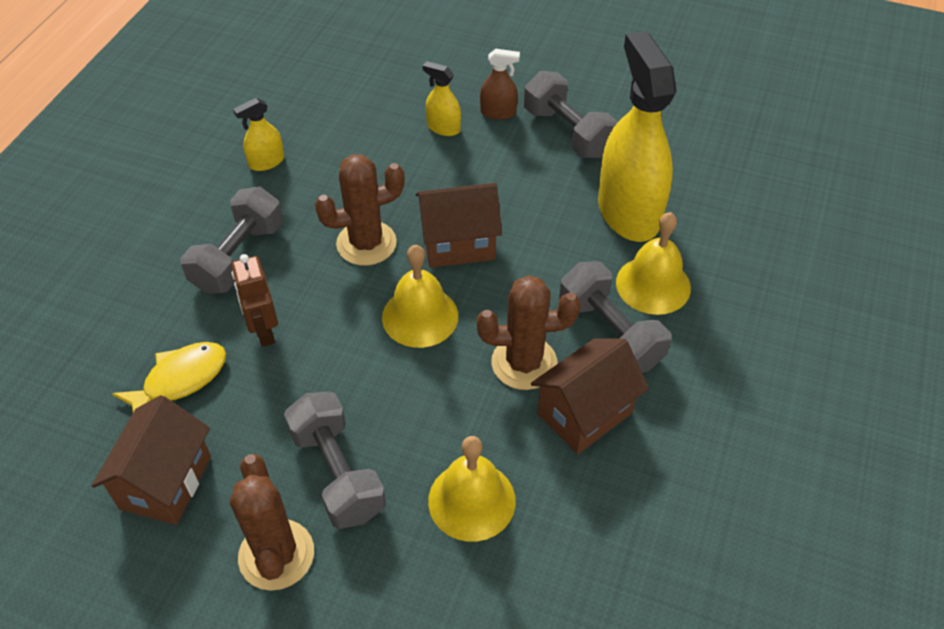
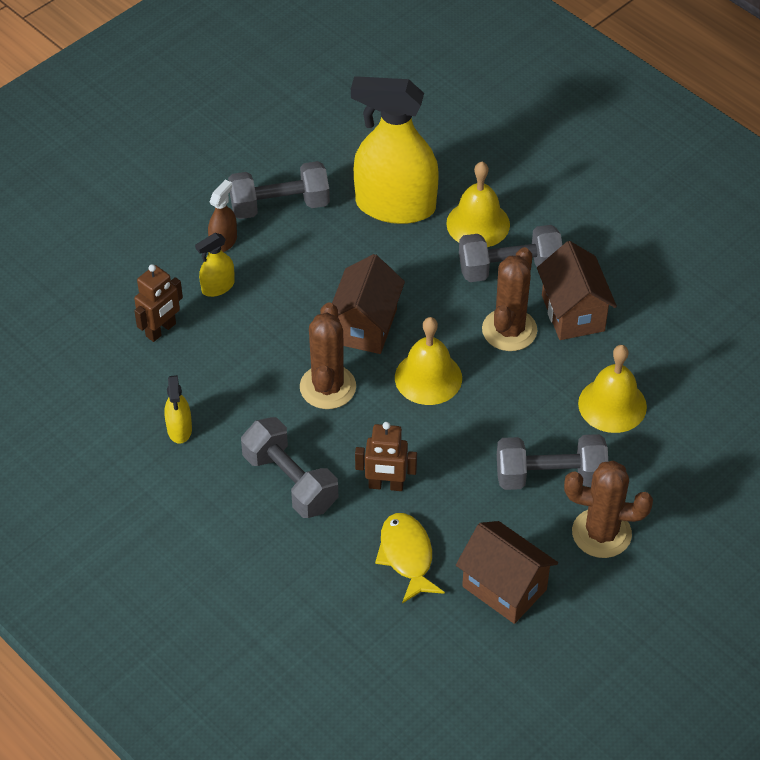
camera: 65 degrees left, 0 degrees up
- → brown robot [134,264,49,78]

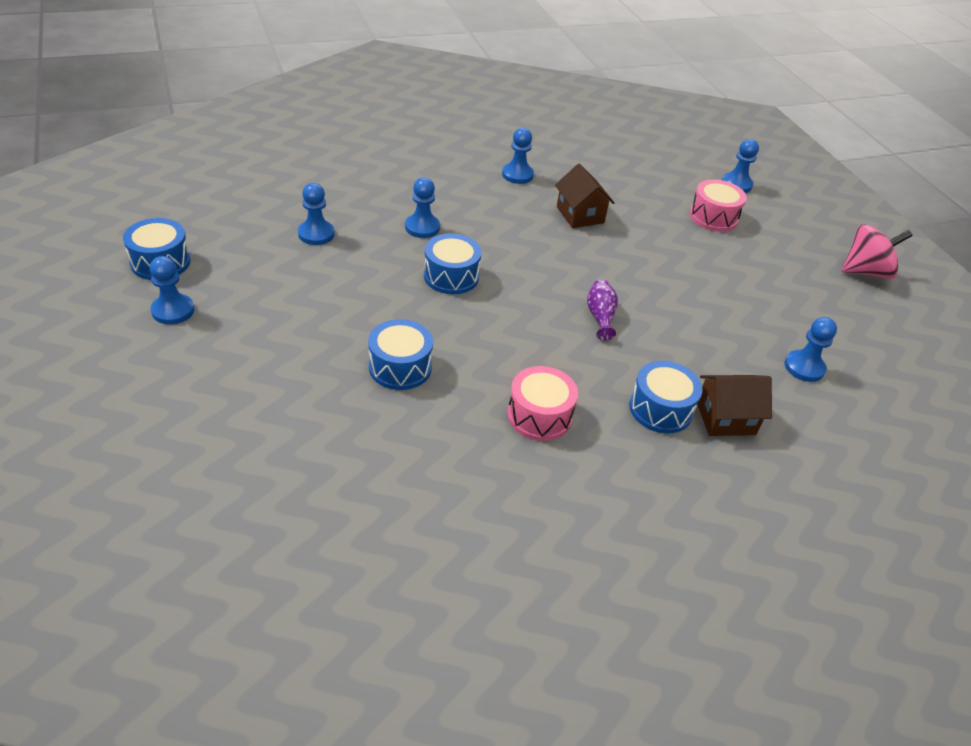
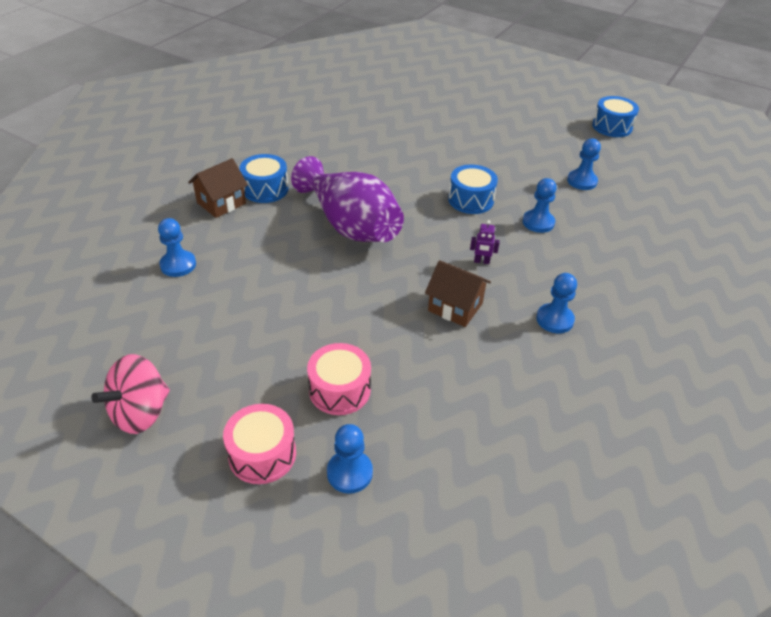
camera: 145 degrees right, 0 degrees up
pink drum [507,366,71,75] → pink drum [223,404,73,80], shifted
purple vase [587,280,31,60] → purple vase [291,156,113,86], x2.50
- → purple robot [470,220,30,44]
blue pawn [150,256,44,69] → -
blue drum [368,319,65,71] → -

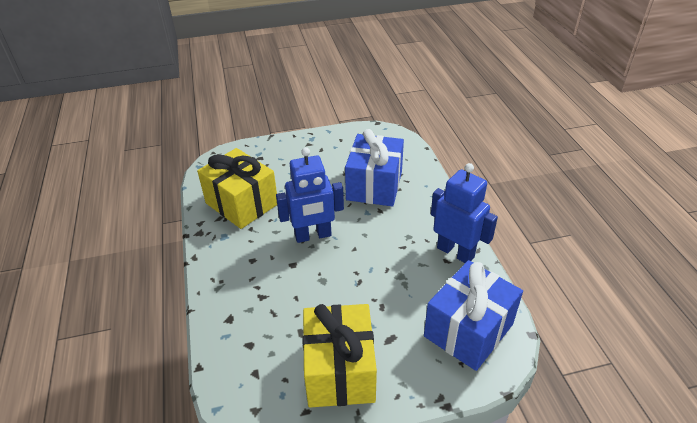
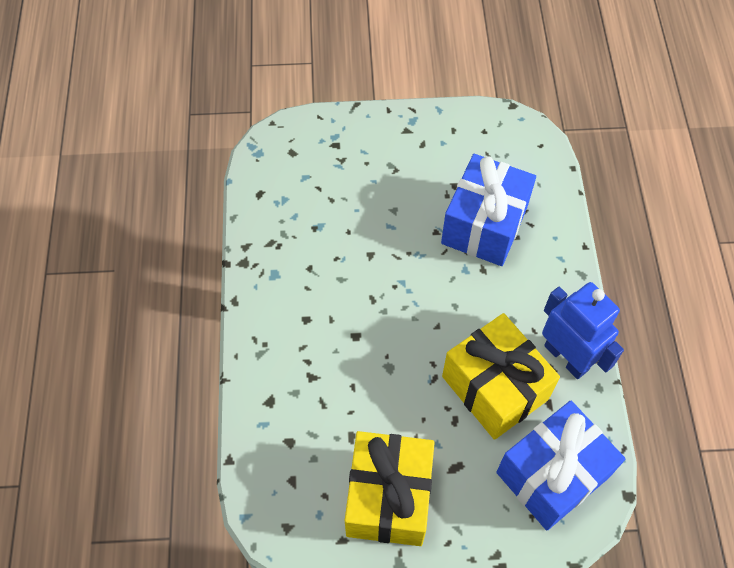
camera: 10 degrees right, 20 degrees up
yellow gift [197,148,80,81] → yellow gift [442,313,118,127], shifted
blue robot [276,147,68,96] → -

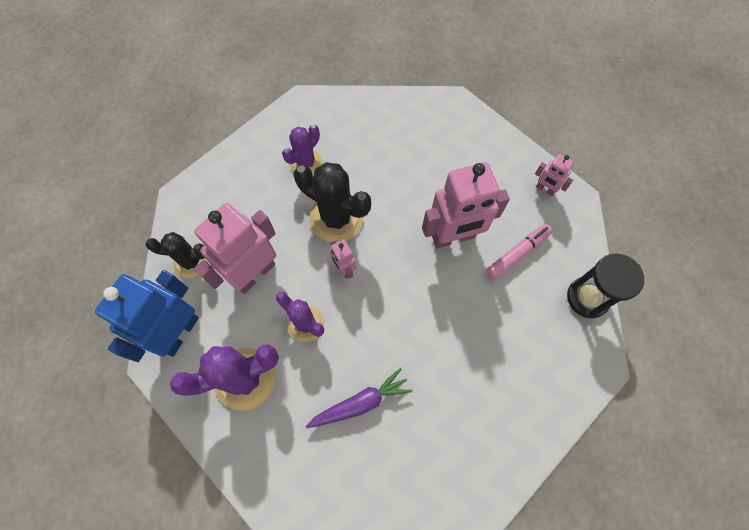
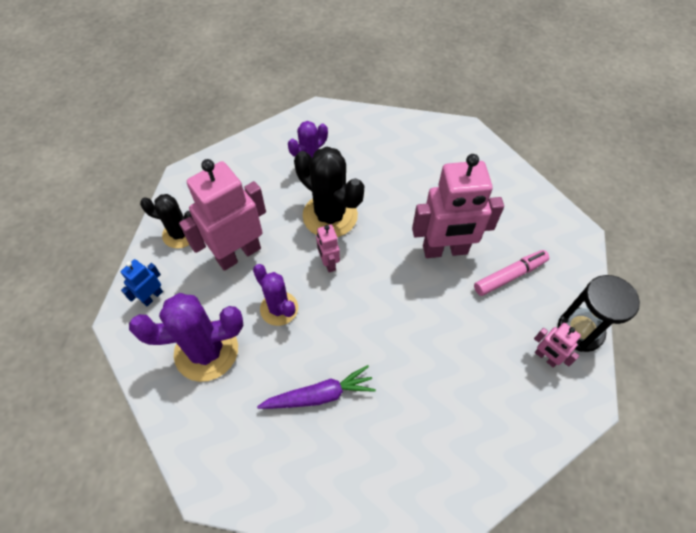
camera: 10 degrees right, 10 degrees down
blue robot [95,270,104,92] → blue robot [121,259,42,47], x0.47
pink robot [535,154,39,42] → pink robot [534,323,47,45], shifted

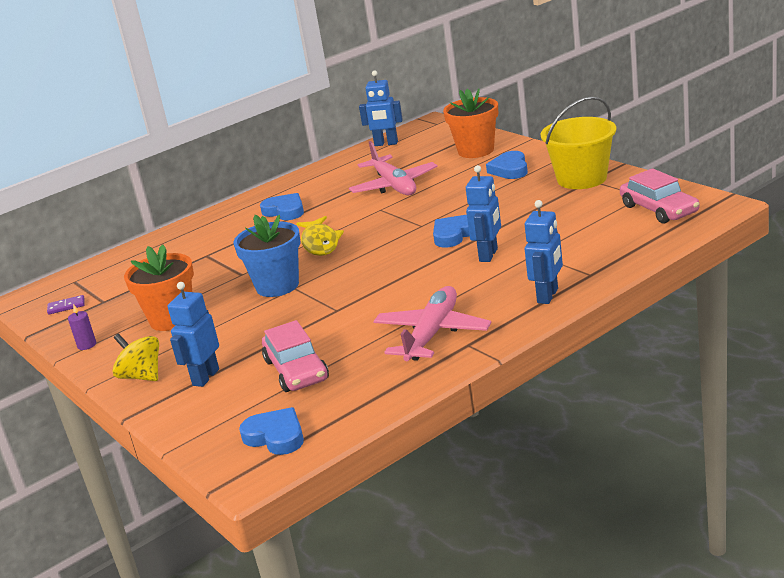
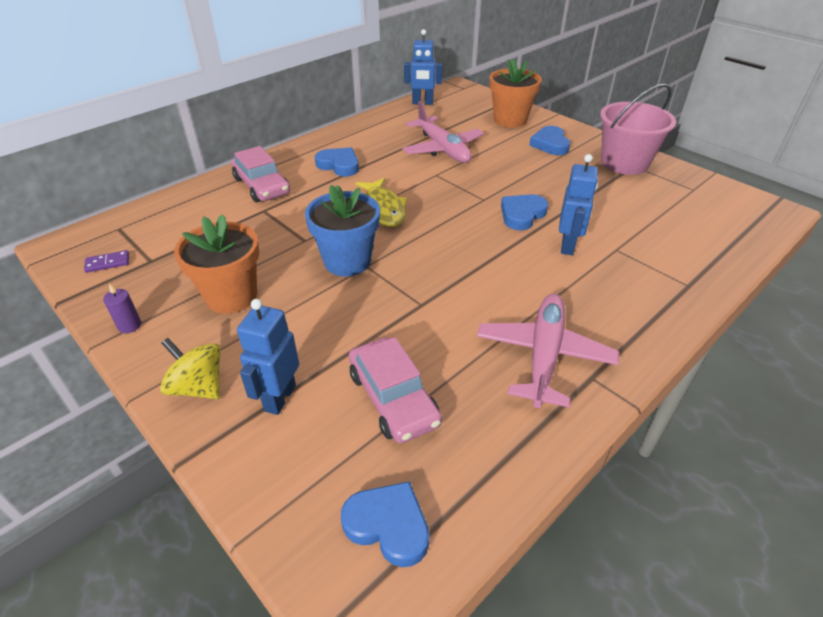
camera: 10 degrees left, 15 degrees up
pink car [620,168,80,56] → pink car [231,146,59,56], shifted
yellow bucket [541,96,75,93] → pink bucket [600,83,76,92]
blue robot [525,200,38,104] → -

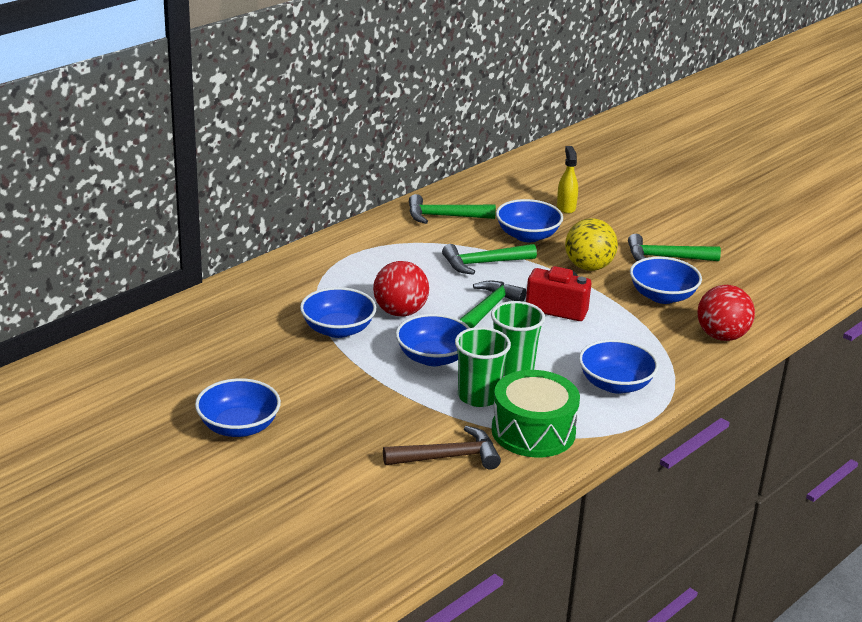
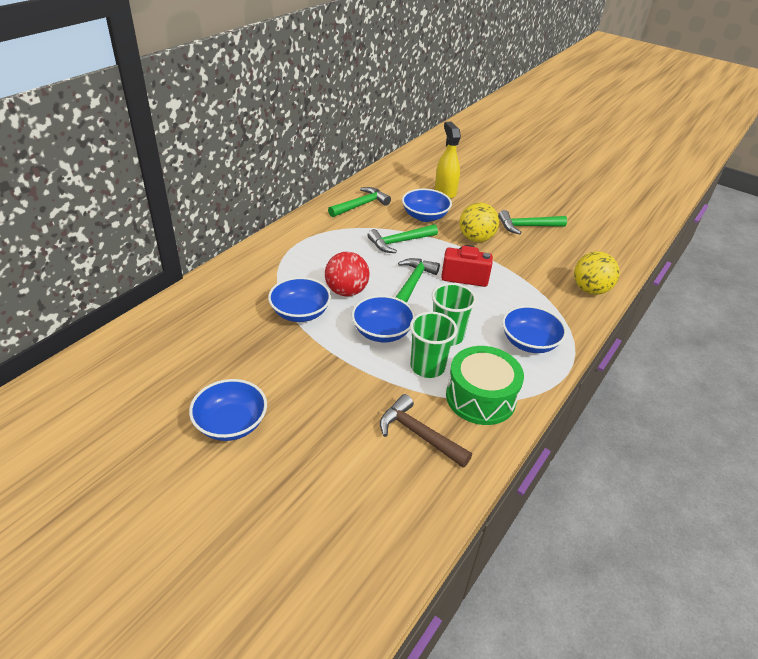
camera: 10 degrees left, 10 degrees up
green hammer [409,194,87,30] → green hammer [328,187,63,30], 150 degrees clockwise
brown hammer [383,426,118,44] → brown hammer [380,394,92,74], 120 degrees counterclockwise
yellow spray bottle [557,146,21,68] → yellow spray bottle [435,122,26,77], x1.50
red ball [697,285,58,56] → yellow ball [574,251,46,44]
blue bowl [630,257,72,47] → -

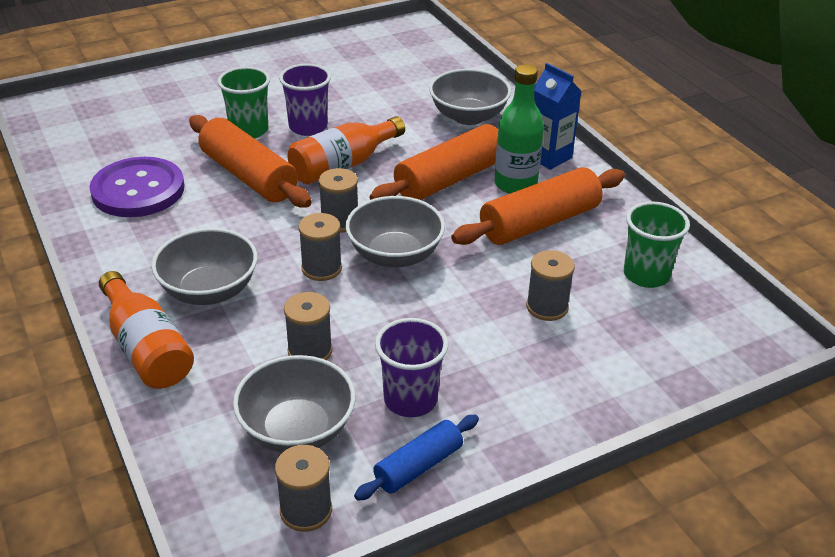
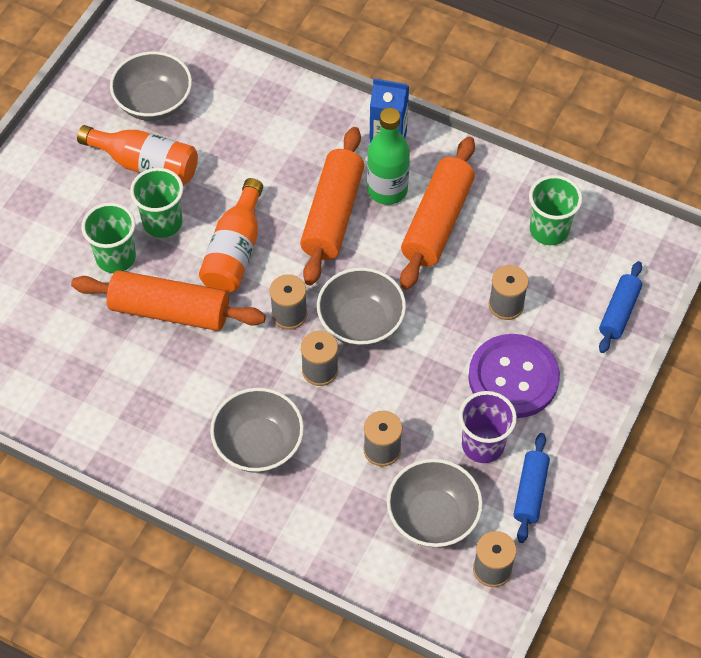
camera: 35 degrees left, 20 degrees up
orange bottle [99,271,95,118] → orange bottle [77,125,121,60], shifted
grey bowl [429,69,82,56] → grey bowl [110,51,82,70], shifted
purple cup [279,64,52,72] → green cup [130,168,53,70]
purple button [90,157,94,60] → purple button [468,334,92,84], shifted
- → blue rolling pin [599,261,43,92]

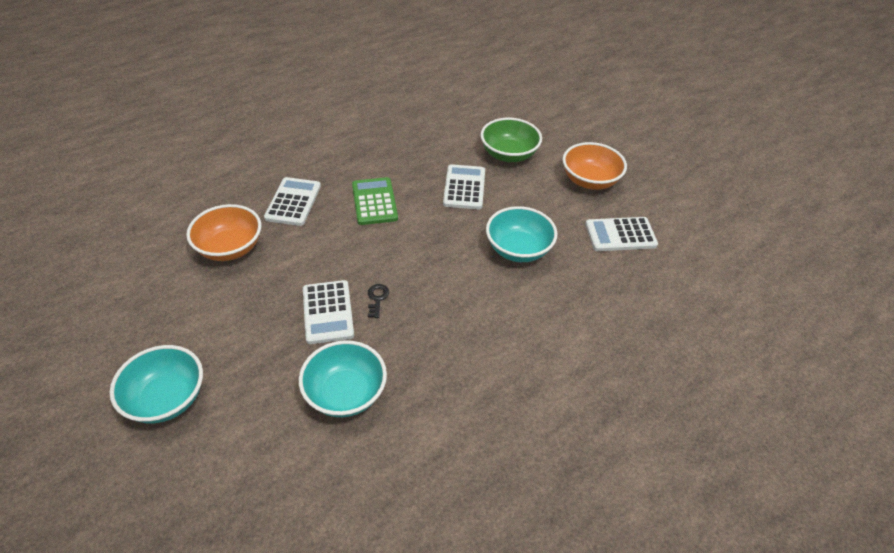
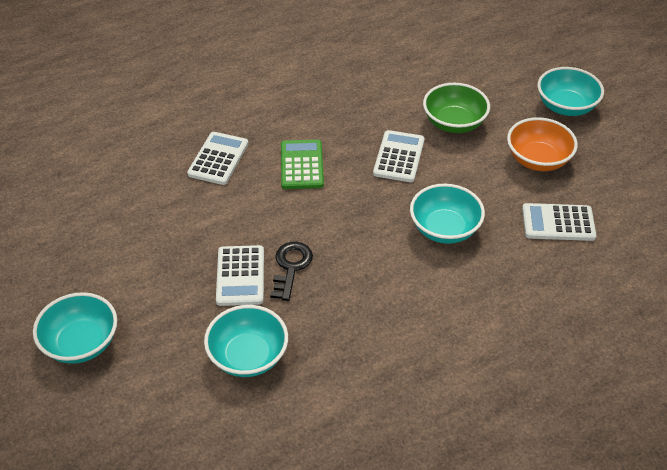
camera: 10 degrees right, 0 degrees up
black key [368,284,21,34] → black key [270,242,43,59], x1.71
- → turquoise bowl [537,67,67,49]
orange bowl [186,204,75,57] → -

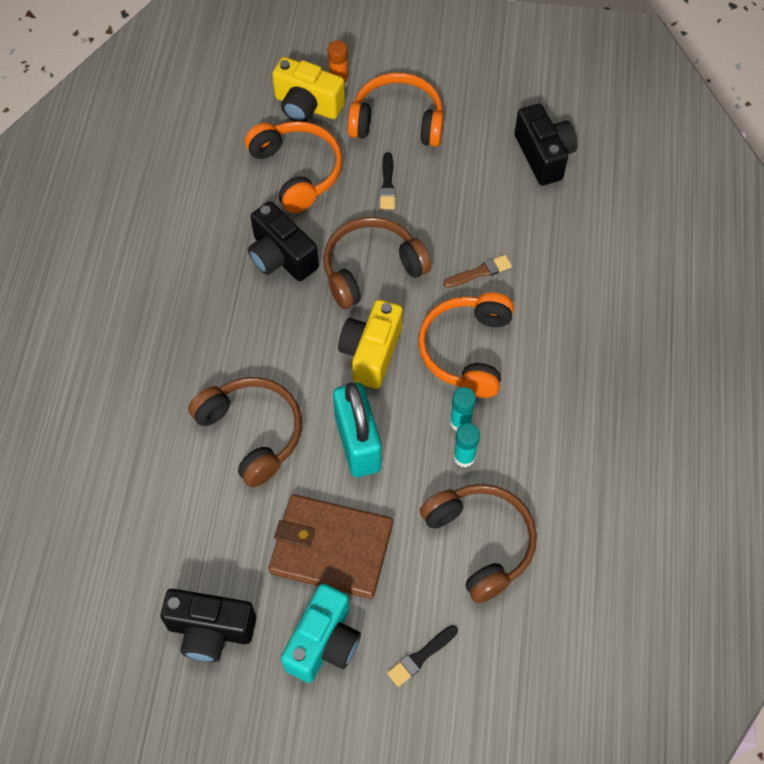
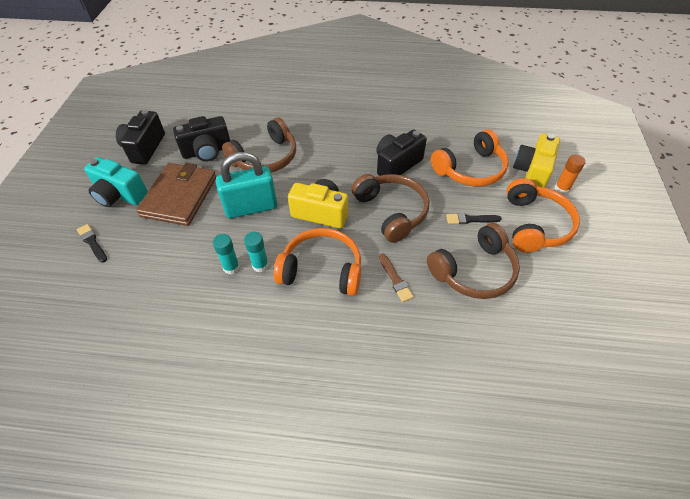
camera: 90 degrees right, 10 degrees down
black camera [515,104,63,81] → black camera [173,116,57,45], shifted
brown headphones [420,484,117,119] → brown headphones [427,223,93,76], shifted

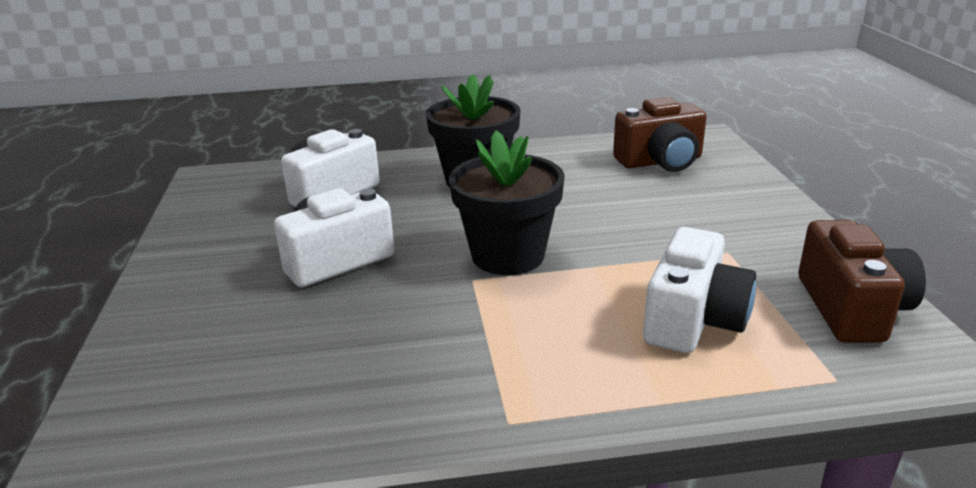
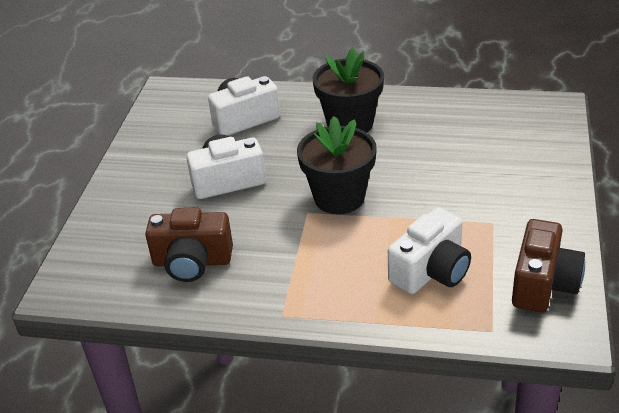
camera: 20 degrees right, 10 degrees up
brown camera [613,97,94,75] → brown camera [145,207,88,75], shifted

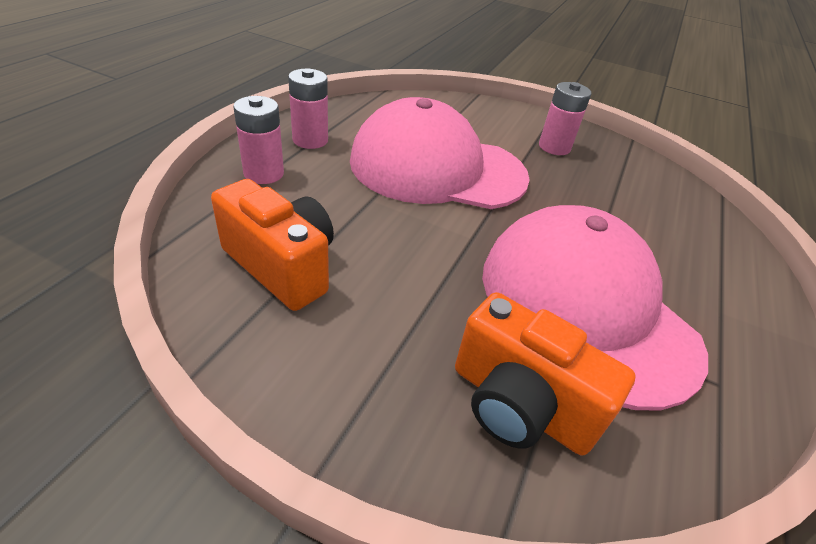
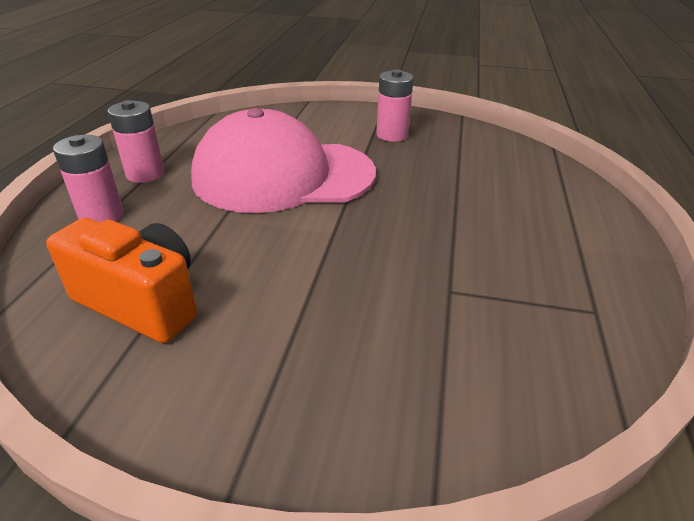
camera: 10 degrees left, 5 degrees down
orange camera [455,292,181,163] → -
pink cap [482,205,226,205] → -

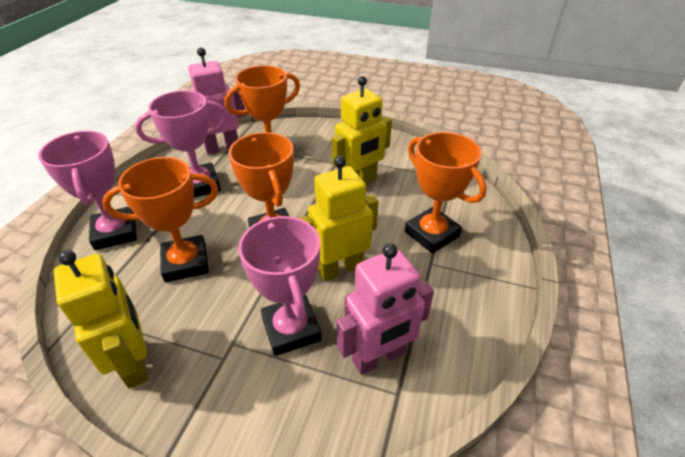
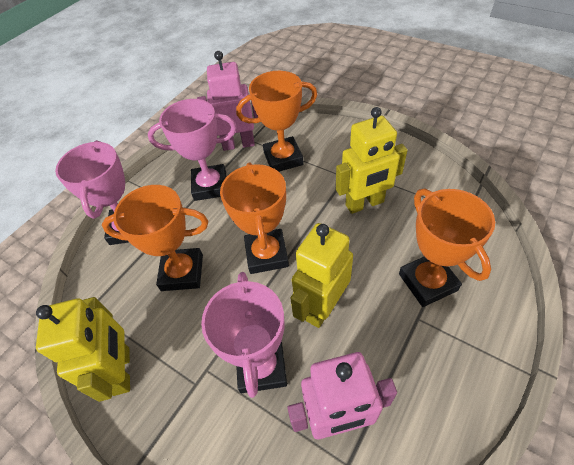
camera: 20 degrees right, 10 degrees up
yellow robot [299,156,80,125] → yellow robot [290,223,63,105], 45 degrees counterclockwise

